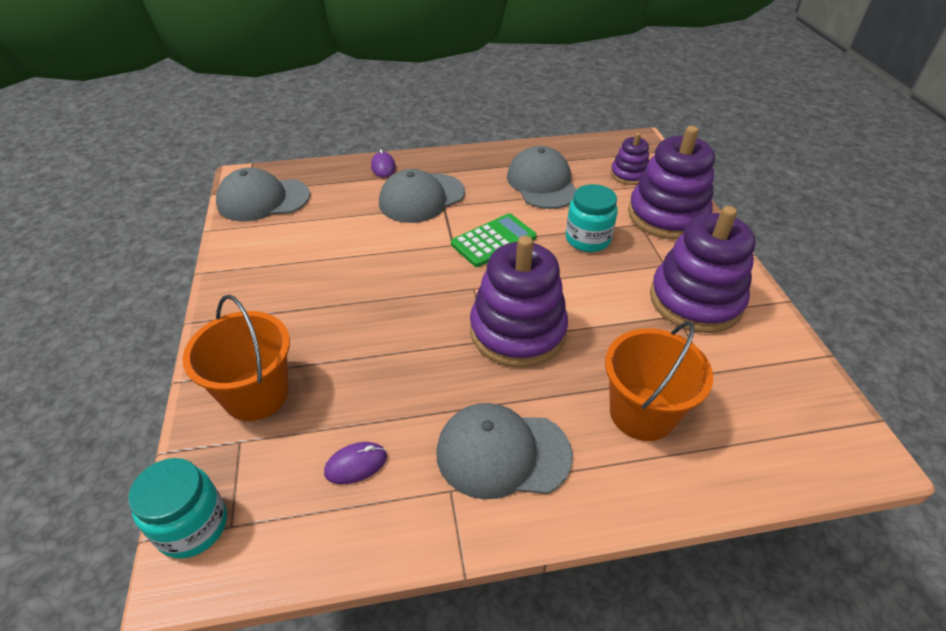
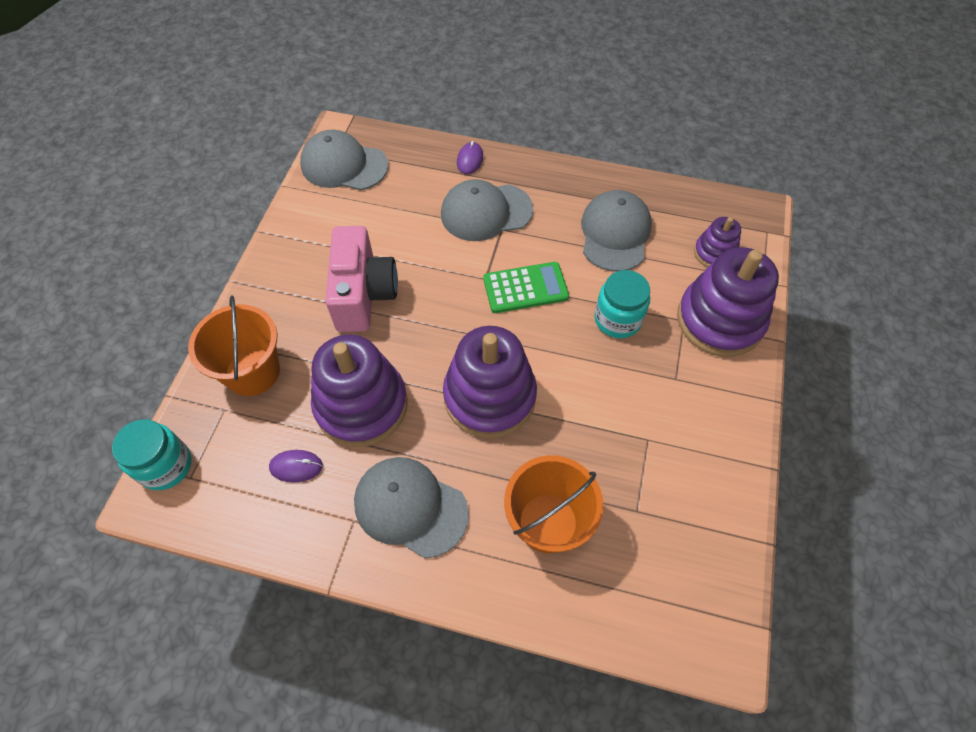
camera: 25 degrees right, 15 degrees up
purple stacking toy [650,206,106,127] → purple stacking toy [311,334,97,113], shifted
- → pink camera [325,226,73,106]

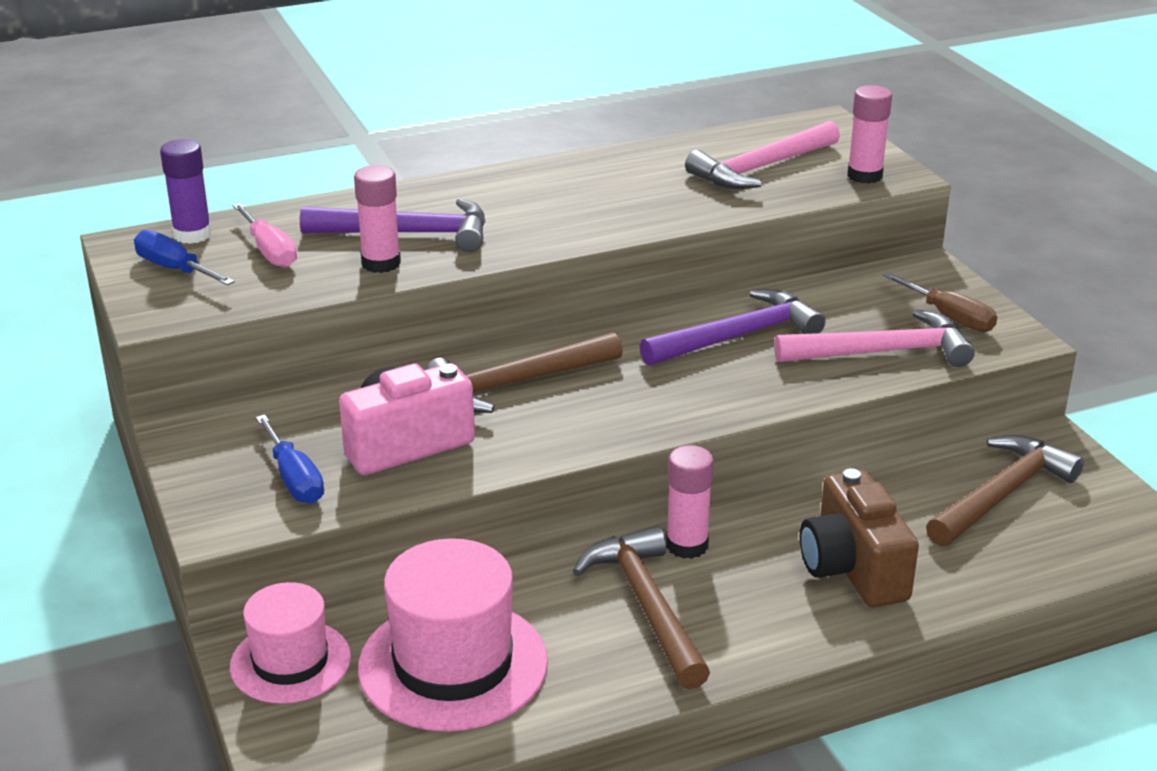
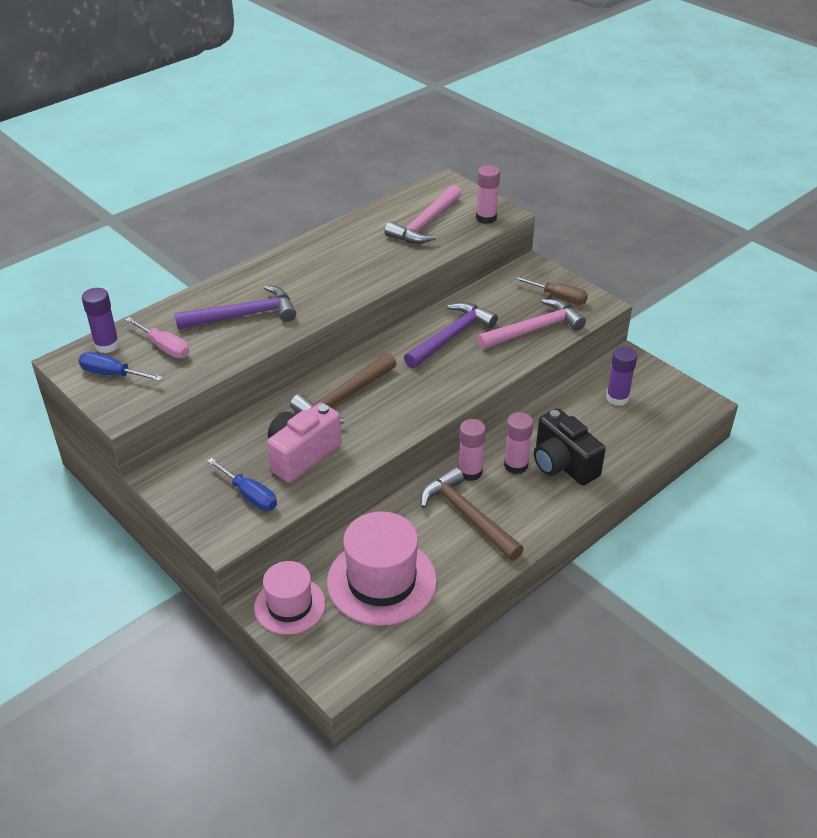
camera: 20 degrees left, 10 degrees up
pink glue stick [354,165,47,108] → pink glue stick [504,412,29,62], shifted
brown camera [800,468,119,139] → black camera [534,408,72,77]
brown hammer [926,435,158,111] → purple glue stick [606,347,31,59]

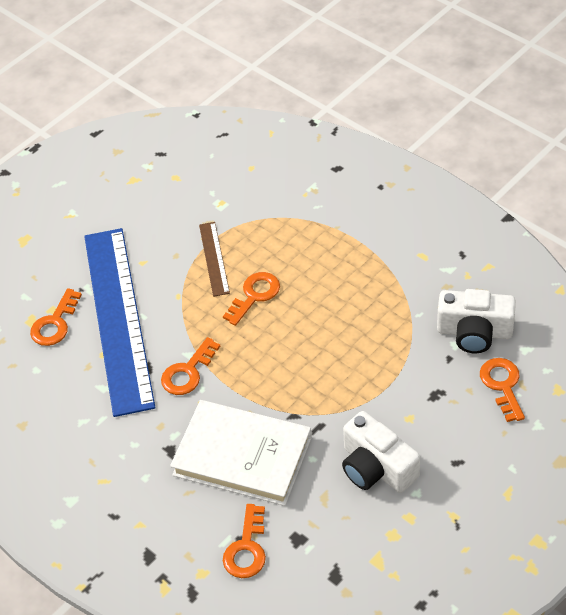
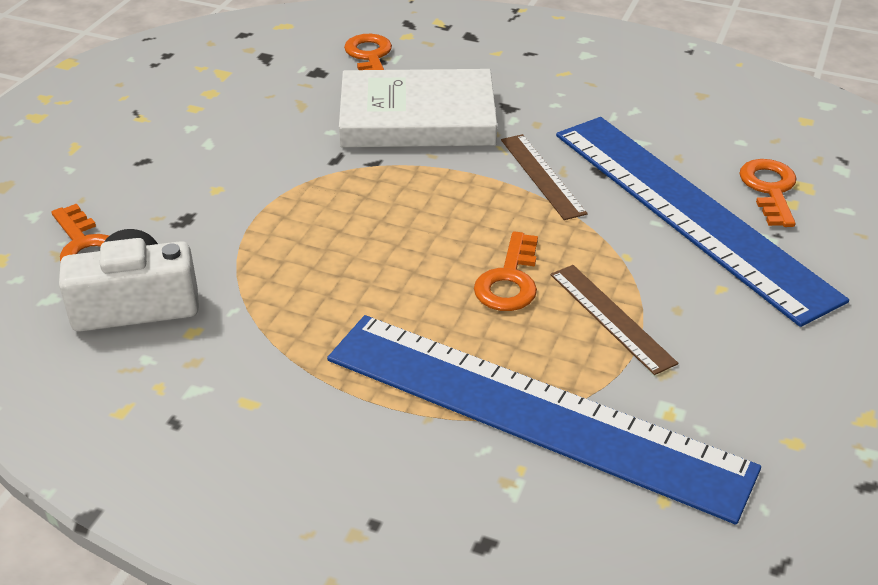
camera: 155 degrees right, 10 degrees down
- → blue ruler [327,315,434,210]
orange key [161,337,60,58] → brown ruler [501,134,87,86]
white camera [342,411,78,82] → -

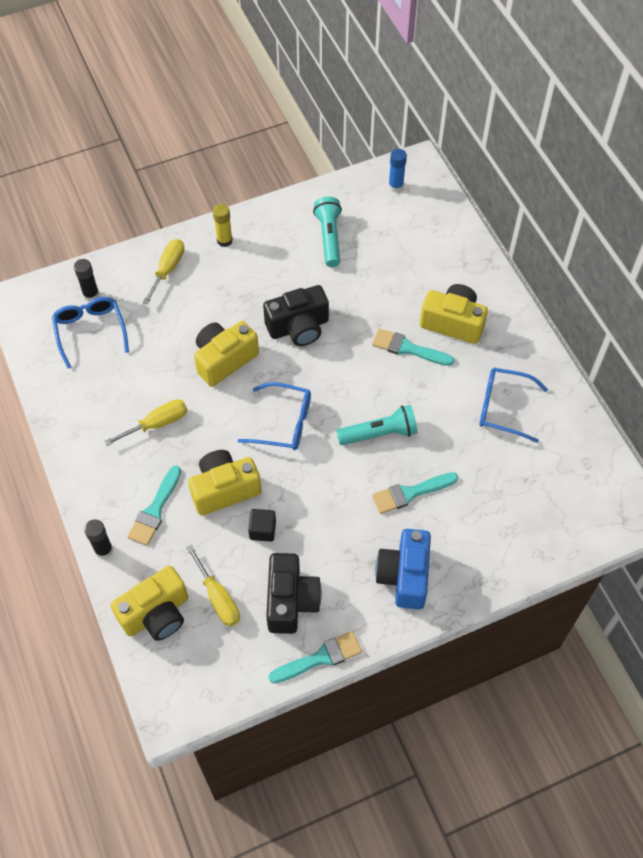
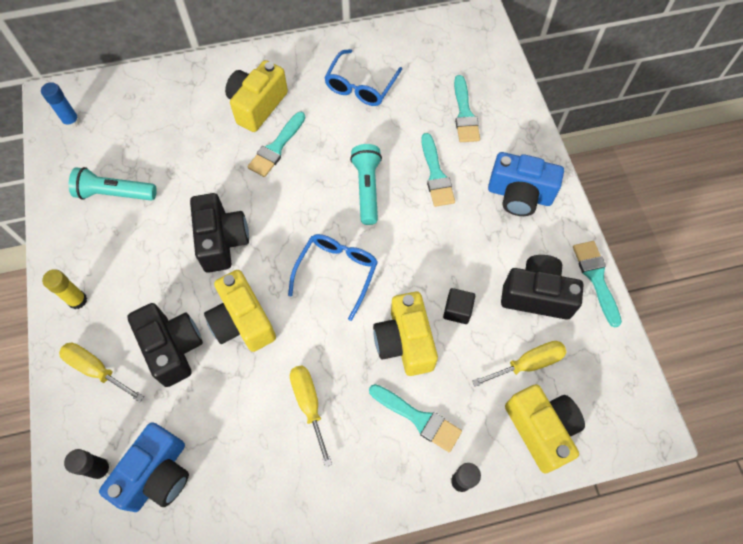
camera: 80 degrees left, 5 degrees up
blue glasses [52,297,77,72] → blue camera [99,422,90,90]
- → black camera [127,303,76,84]
- → turquoise brush [454,75,26,67]

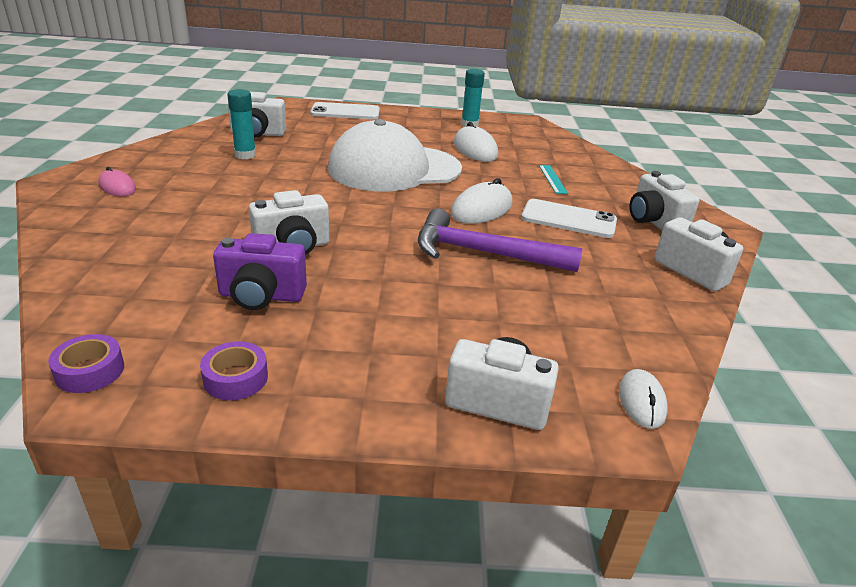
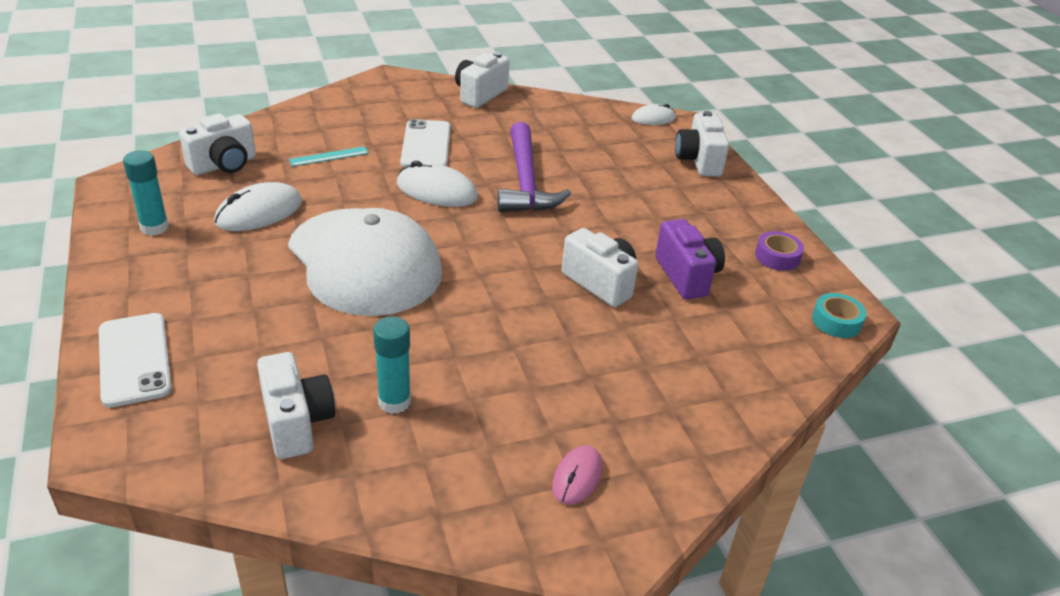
camera: 110 degrees left, 5 degrees up
white camera [630,171,69,60] → white camera [179,113,77,62], shifted
purple tape [48,334,76,59] → turquoise tape [812,293,55,45]

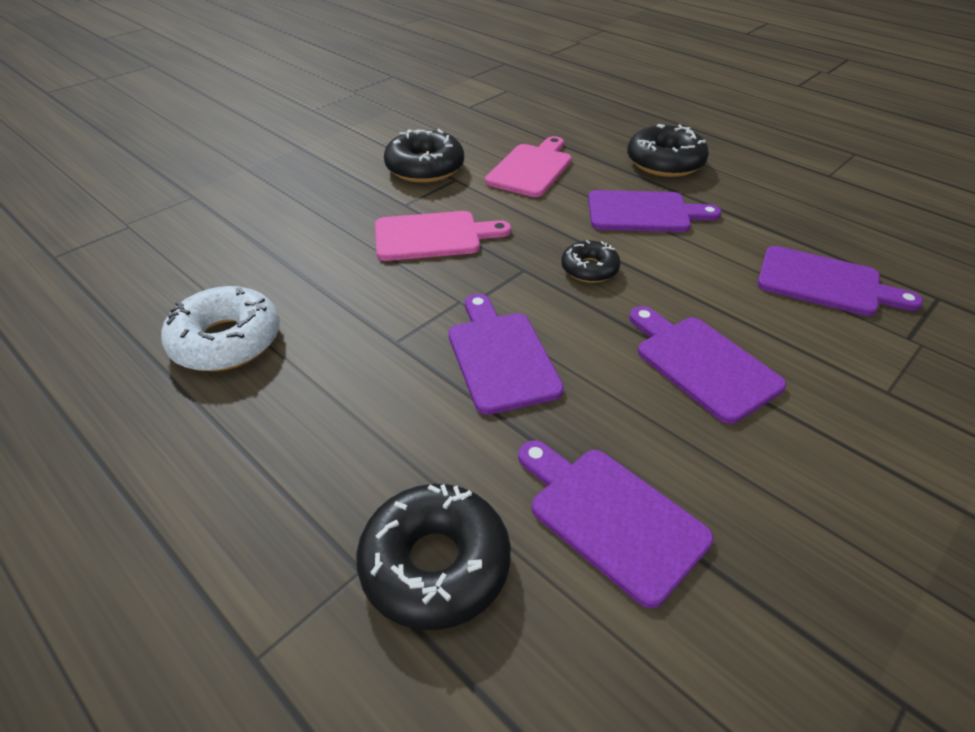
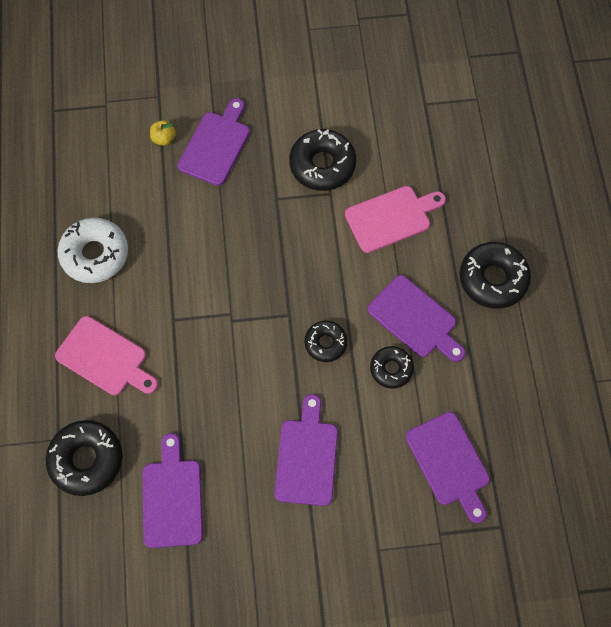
camera: 40 degrees right, 25 degrees up
pink cutting board [375,211,136,50] → pink cutting board [55,316,103,80], shifted
- → yellow apple [150,120,26,26]
purple cutting board [448,294,116,121] → purple cutting board [178,98,72,88], shifted
- → black donut [370,346,44,43]

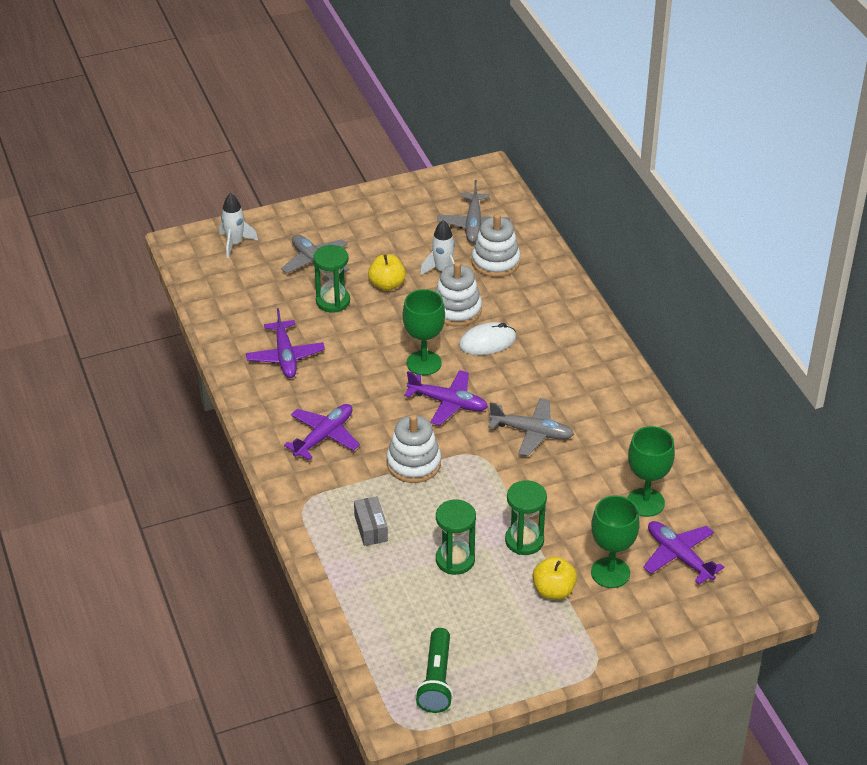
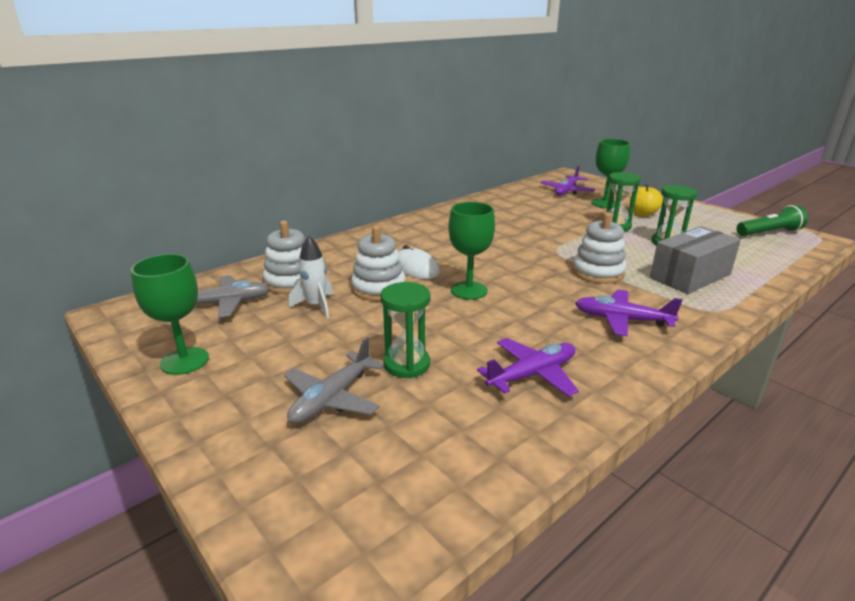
camera: 110 degrees left, 15 degrees down
green goblet [628,426,47,91] → green goblet [131,254,78,121], shifted
grey box [354,496,34,50] → grey box [650,226,91,68], x1.90
white rocket [219,193,39,65] → -
yellow apple [368,255,38,36] → -
purple plane [404,370,84,56] → -
grey plane [488,398,86,58] → -

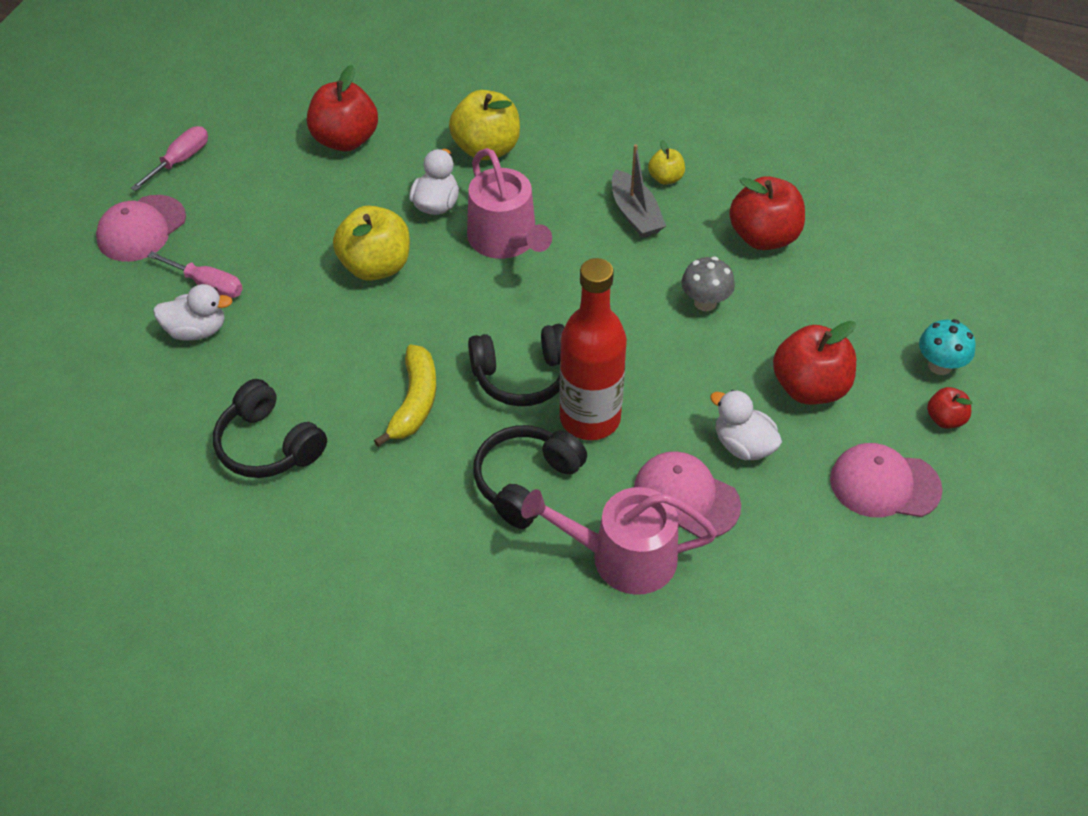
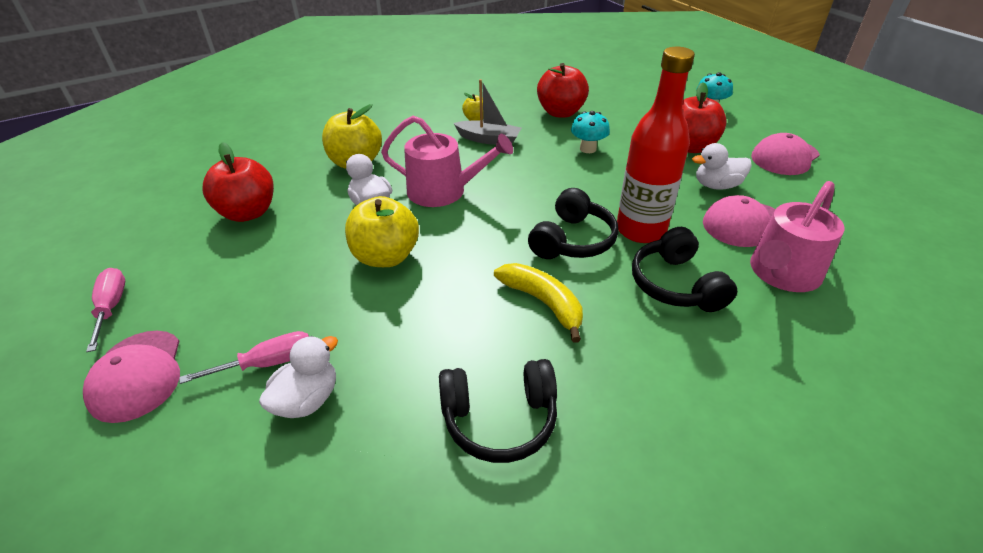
camera: 50 degrees left, 10 degrees down
grey mushroom [682,257,53,54] → turquoise mushroom [571,111,39,42]
red apple [927,387,45,42] → -

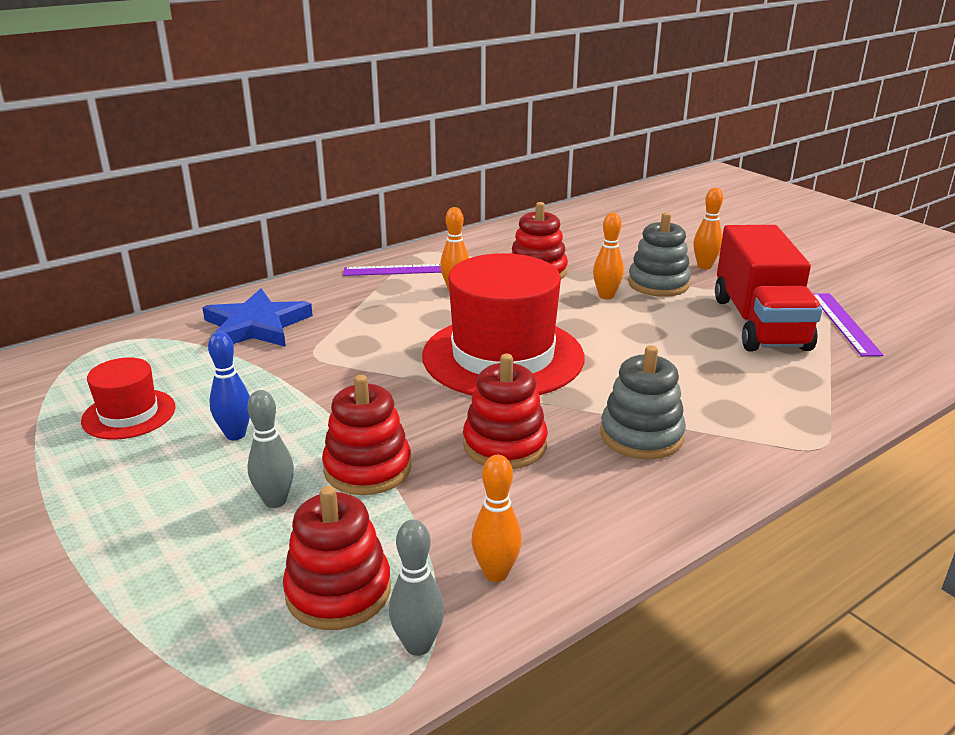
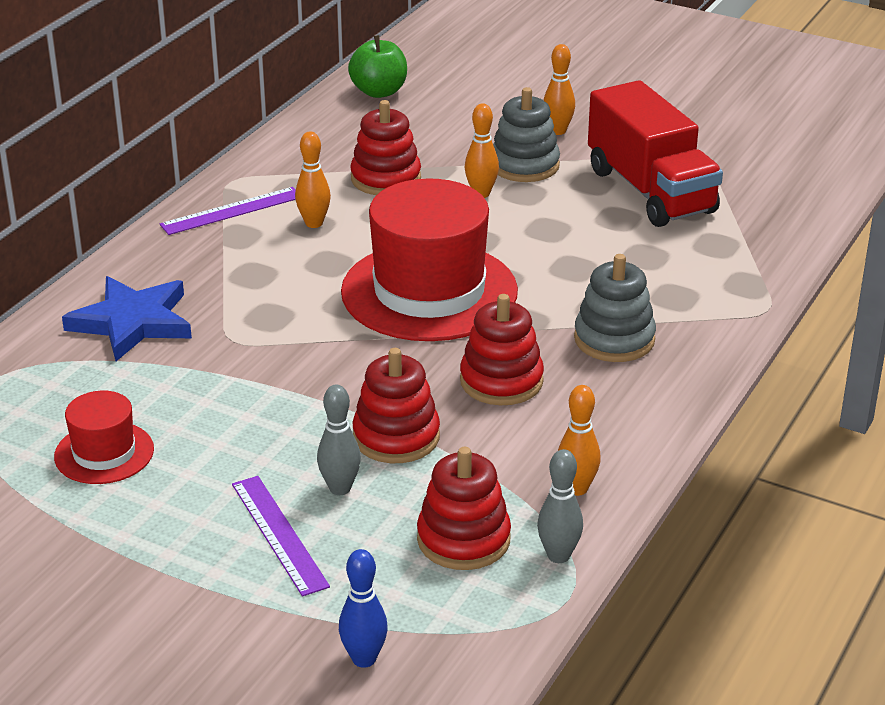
camera: 25 degrees left, 5 degrees up
purple ruler [813,293,70,63] → purple ruler [232,476,98,120], shifted
blue bowling pin [208,332,42,108] → blue bowling pin [339,549,49,119], shifted
- → green apple [348,35,59,63]

